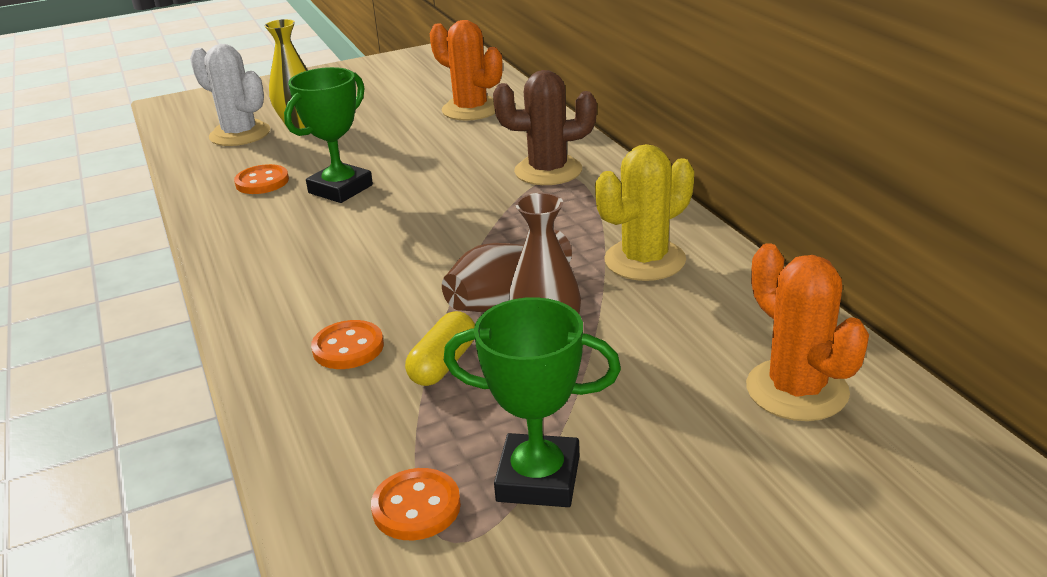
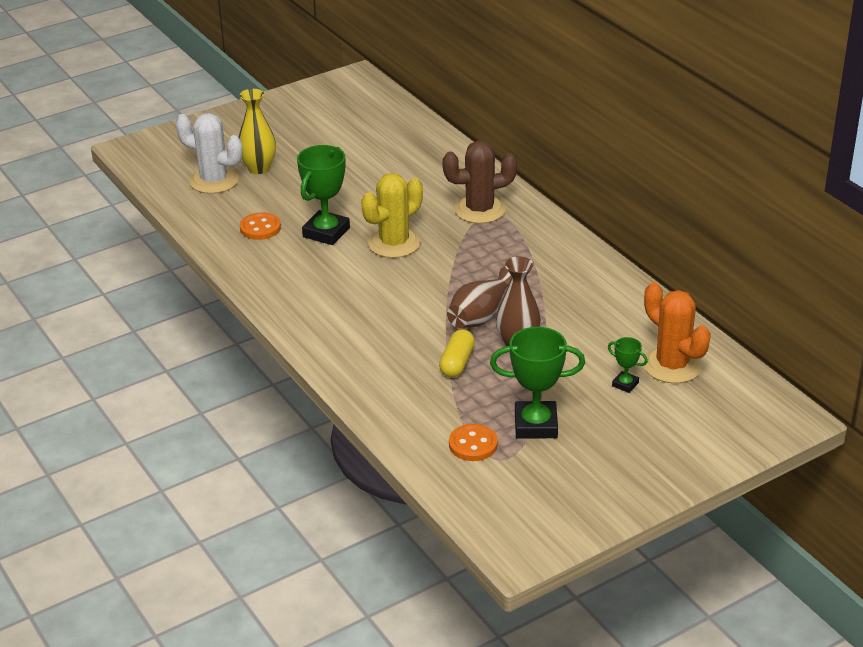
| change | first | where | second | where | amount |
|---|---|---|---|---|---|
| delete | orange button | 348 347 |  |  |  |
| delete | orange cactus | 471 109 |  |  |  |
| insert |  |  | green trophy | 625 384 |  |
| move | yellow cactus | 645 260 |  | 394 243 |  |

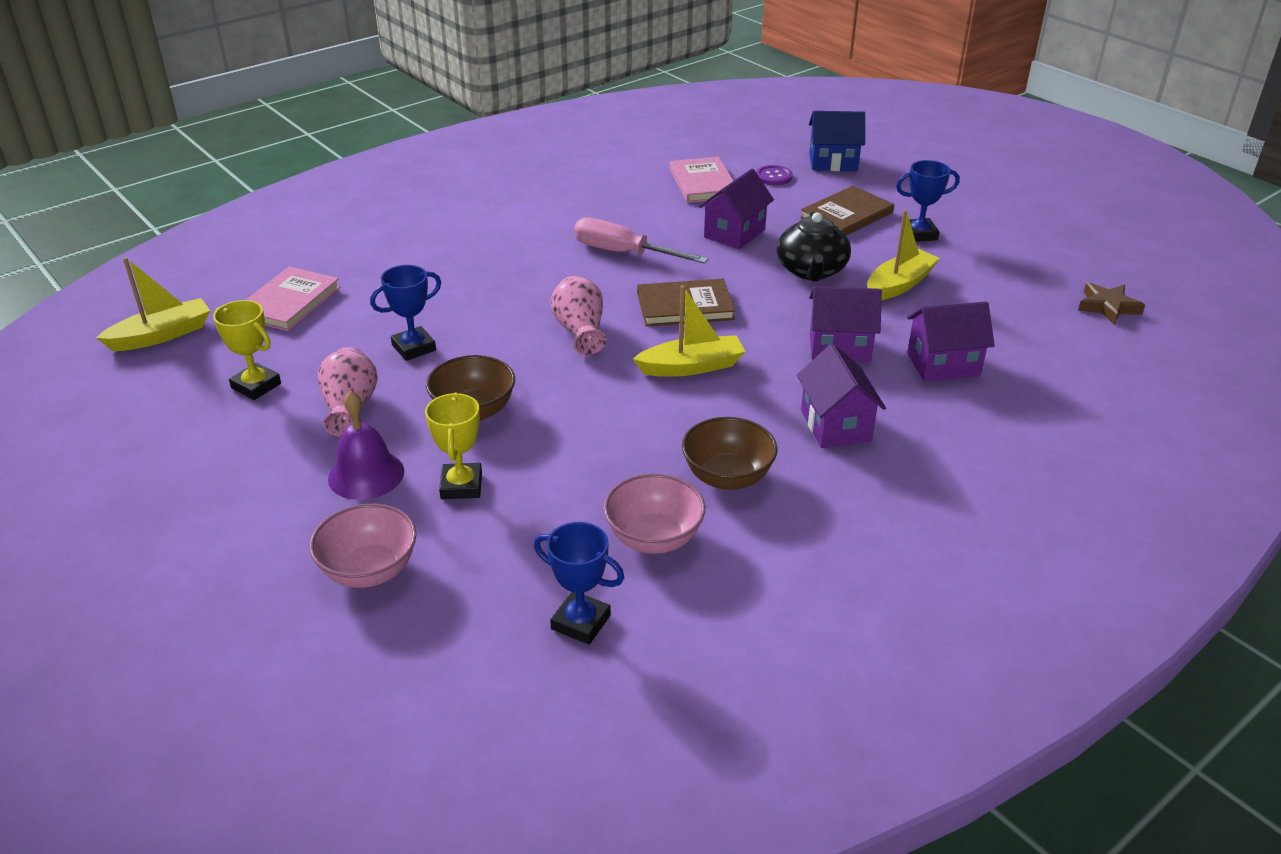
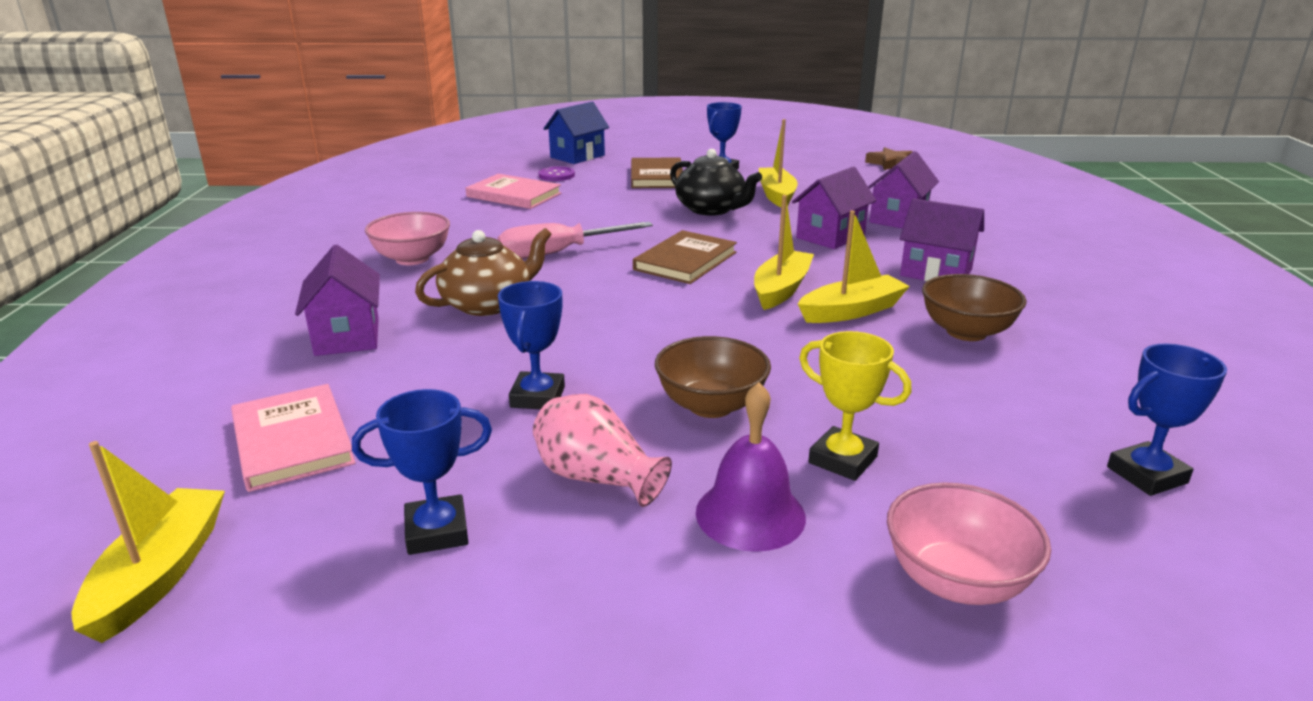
| change | first | where | second | where | amount |
|---|---|---|---|---|---|
| delete | pink vase | 580 331 |  |  |  |
| insert |  |  | brown teapot | 488 304 |  |
| insert |  |  | yellow boat | 852 311 |  |
| move | pink bowl | 654 538 |  | 412 259 |  |
| move | purple house | 734 233 |  | 347 336 |  |
| recolor | yellow trophy | 256 386 | blue trophy | 437 531 |  |

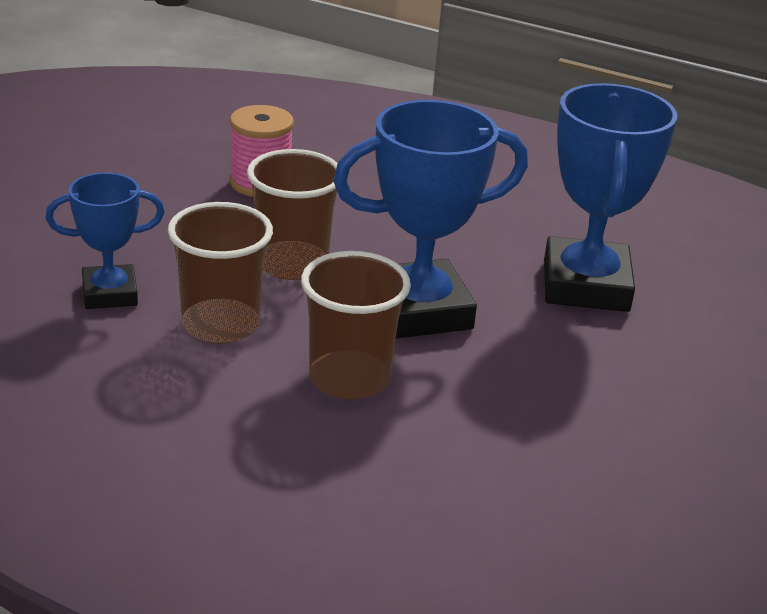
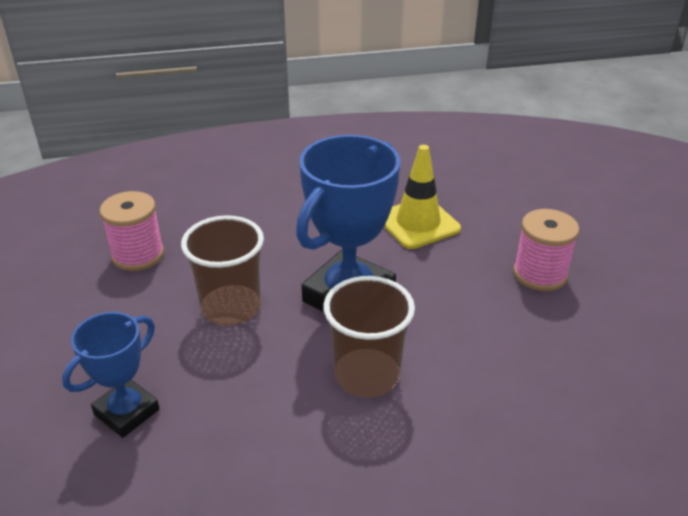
| change | first | where | second | where | amount |
|---|---|---|---|---|---|
| delete | brown cup | 220 324 |  |  |  |
| insert |  |  | pink spool | 540 274 |  |
| replace | blue trophy | 586 285 | yellow traffic cone | 418 223 |  |

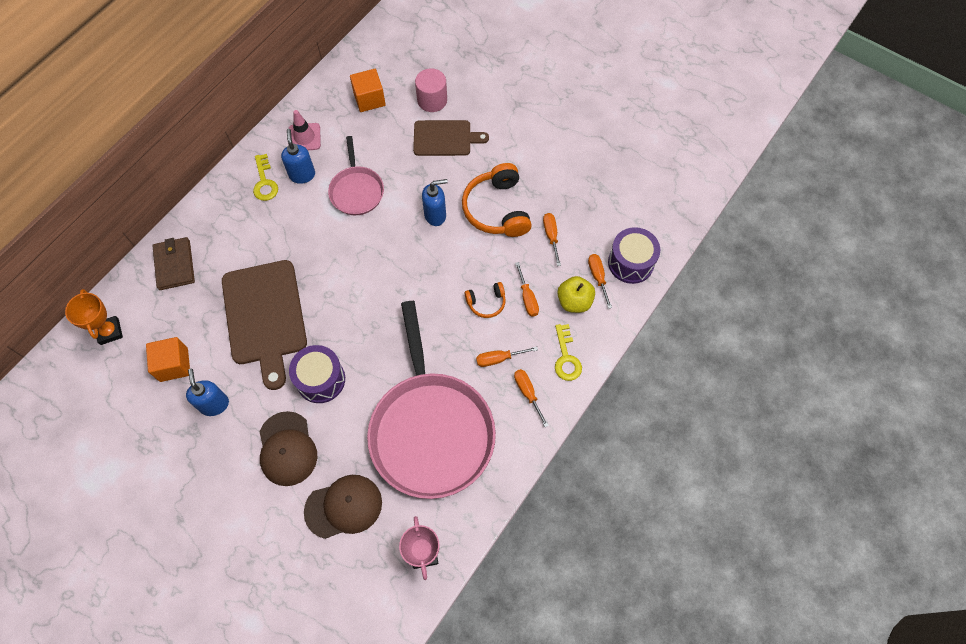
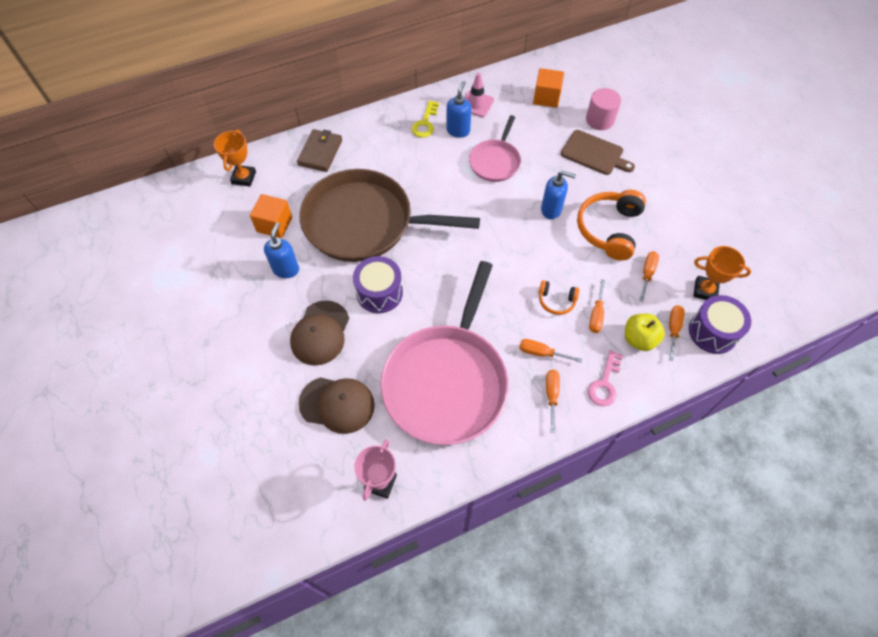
| change | first | where | second | where | amount |
|---|---|---|---|---|---|
| insert |  |  | orange trophy | 705 290 |  |
| replace | brown cutting board | 264 317 | brown pan | 364 222 |  |
| recolor | yellow key | 566 357 | pink key | 605 383 |  |

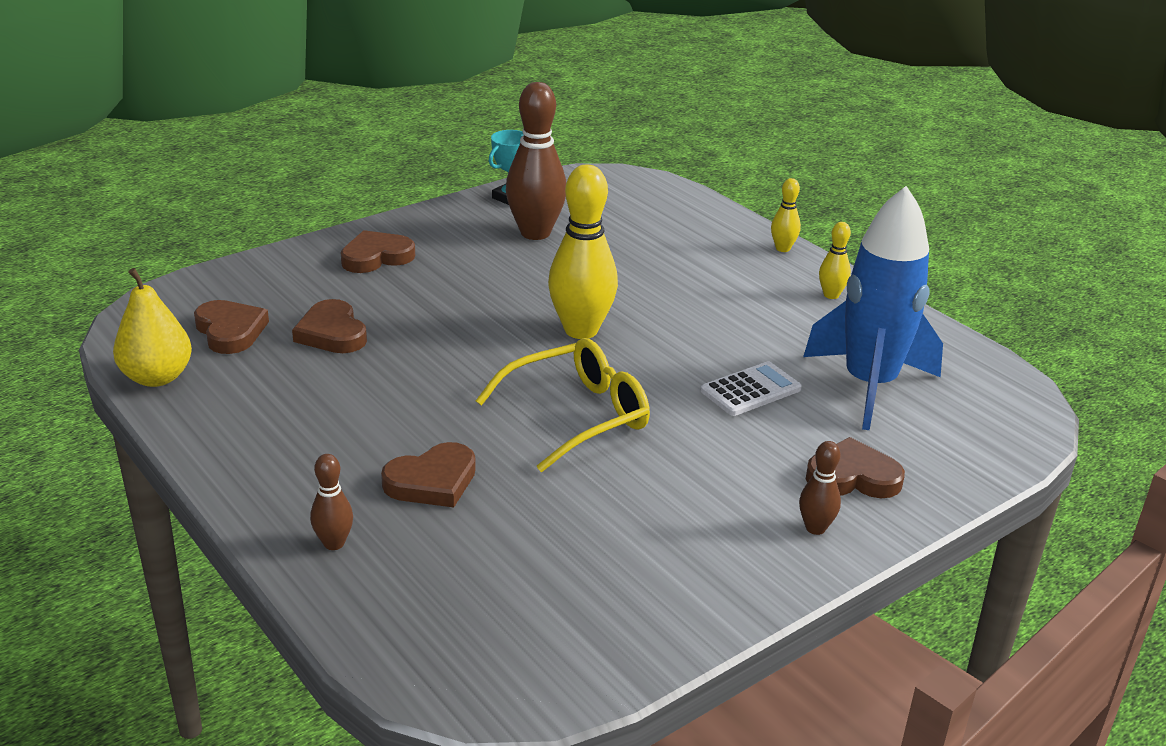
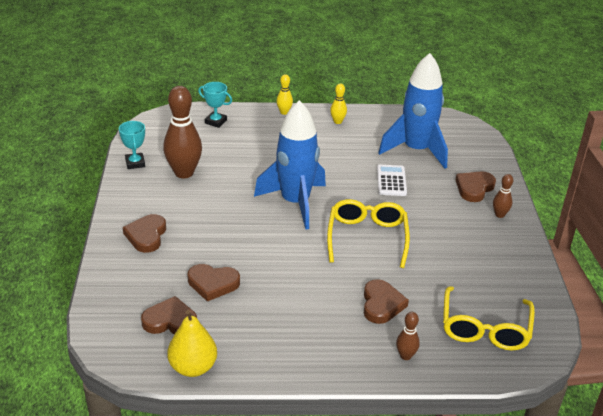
| change | first | where | second | where | amount |
|---|---|---|---|---|---|
| insert |  |  | turquoise trophy | 215 122 |  |
| insert |  |  | yellow glasses | 485 328 |  |
| replace | yellow bowling pin | 581 330 | blue rocket | 295 203 |  |

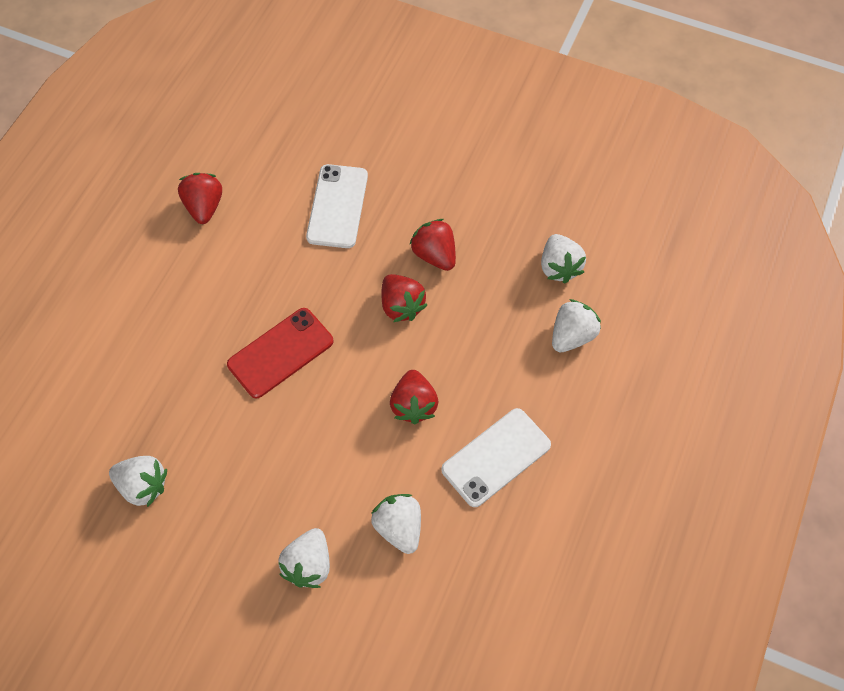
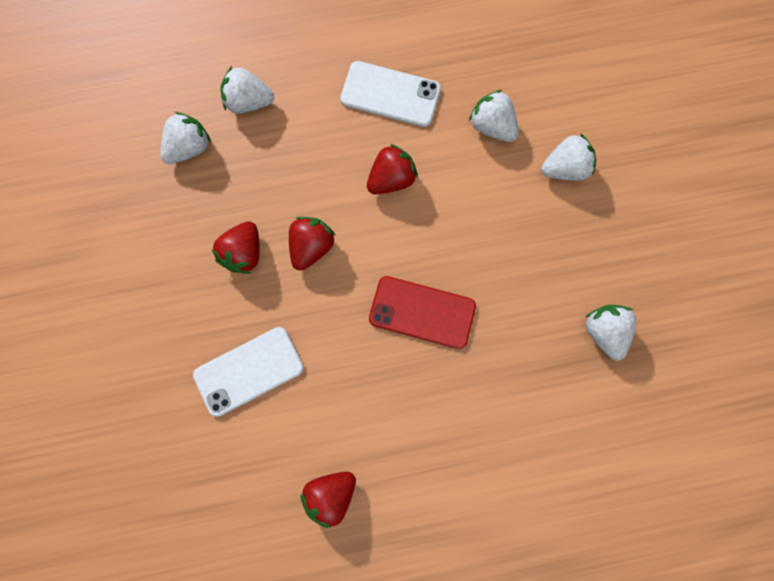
| change | first | where | second | where | amount |
|---|---|---|---|---|---|
| rotate | white strawberry | 399 527 |  | 492 126 | 105 degrees clockwise |

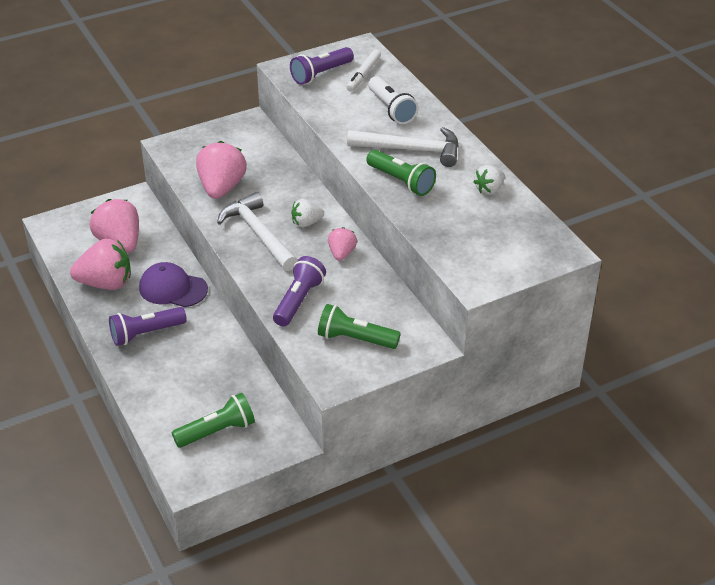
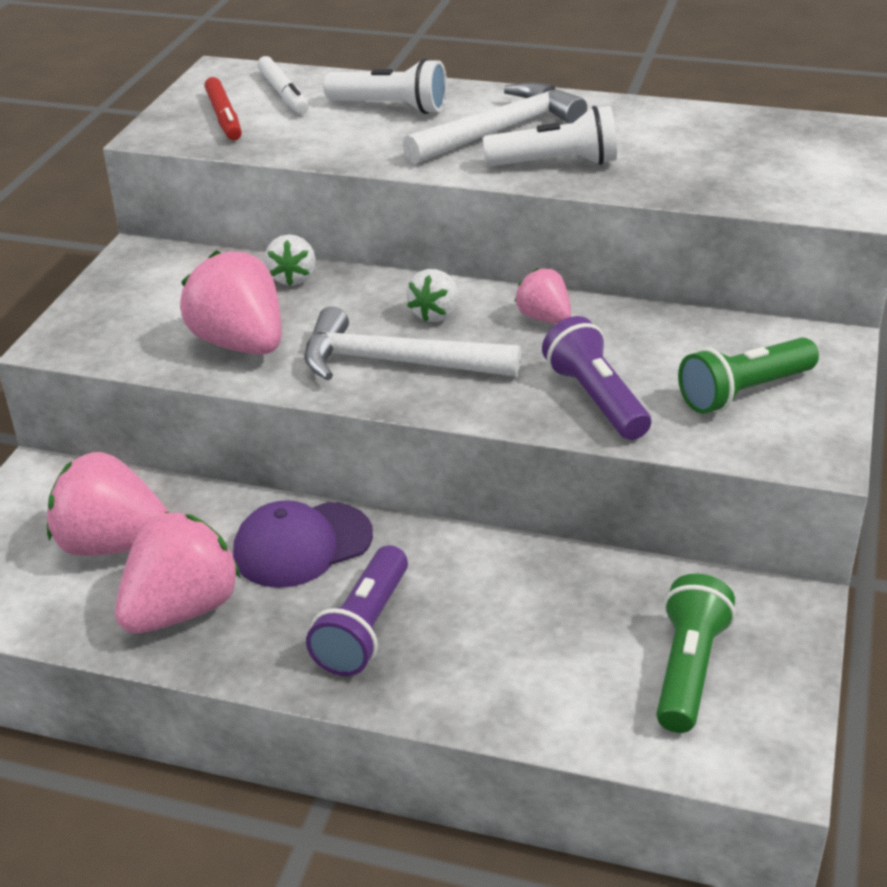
| change | first | where | second | where | amount |
|---|---|---|---|---|---|
| move | white strawberry | 489 189 |  | 292 278 |  |
| replace | purple flashlight | 321 74 | red marker | 224 117 |  |
| recolor | green flashlight | 401 181 | white flashlight | 555 163 |  |

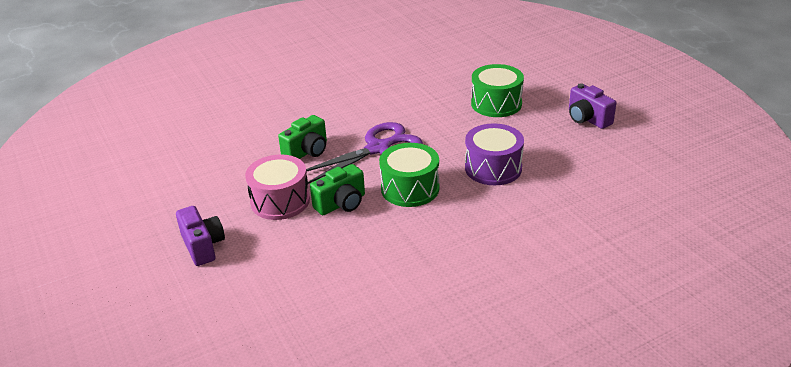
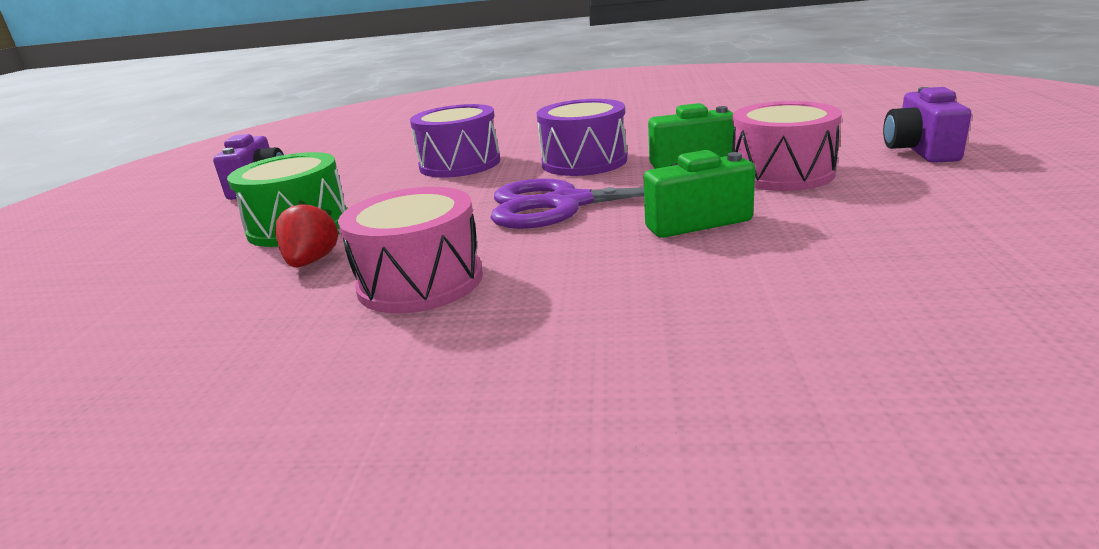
| change | first | where | second | where | amount |
|---|---|---|---|---|---|
| insert |  |  | red strawberry | 311 261 |  |
| insert |  |  | pink drum | 420 281 |  |
| recolor | green drum | 410 188 | purple drum | 584 162 |  |

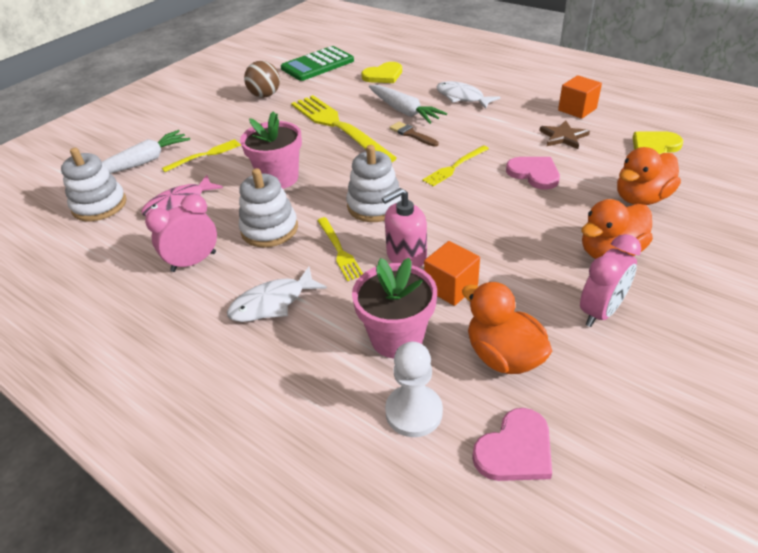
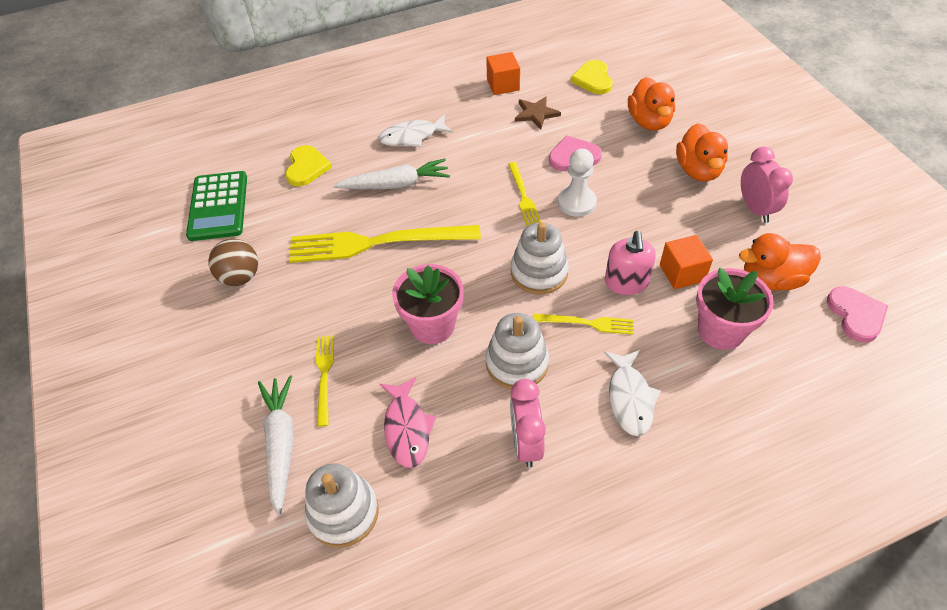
| change | first | where | second | where | amount |
|---|---|---|---|---|---|
| delete | brown brush | 412 134 |  |  |  |
| move | white pawn | 414 412 |  | 576 202 |  |

